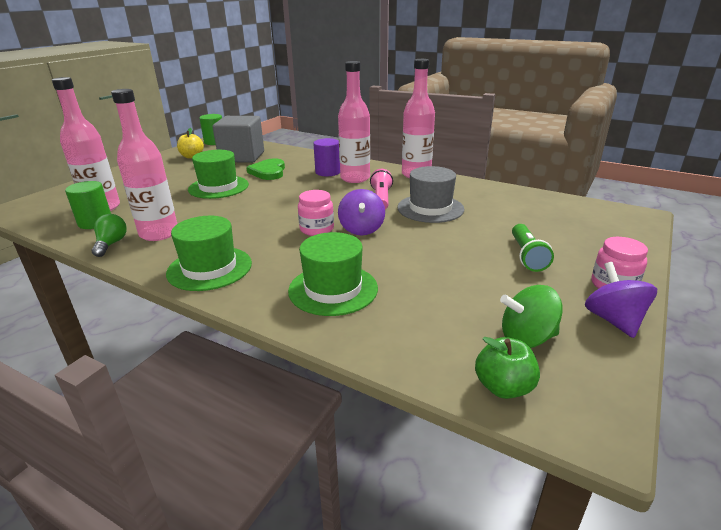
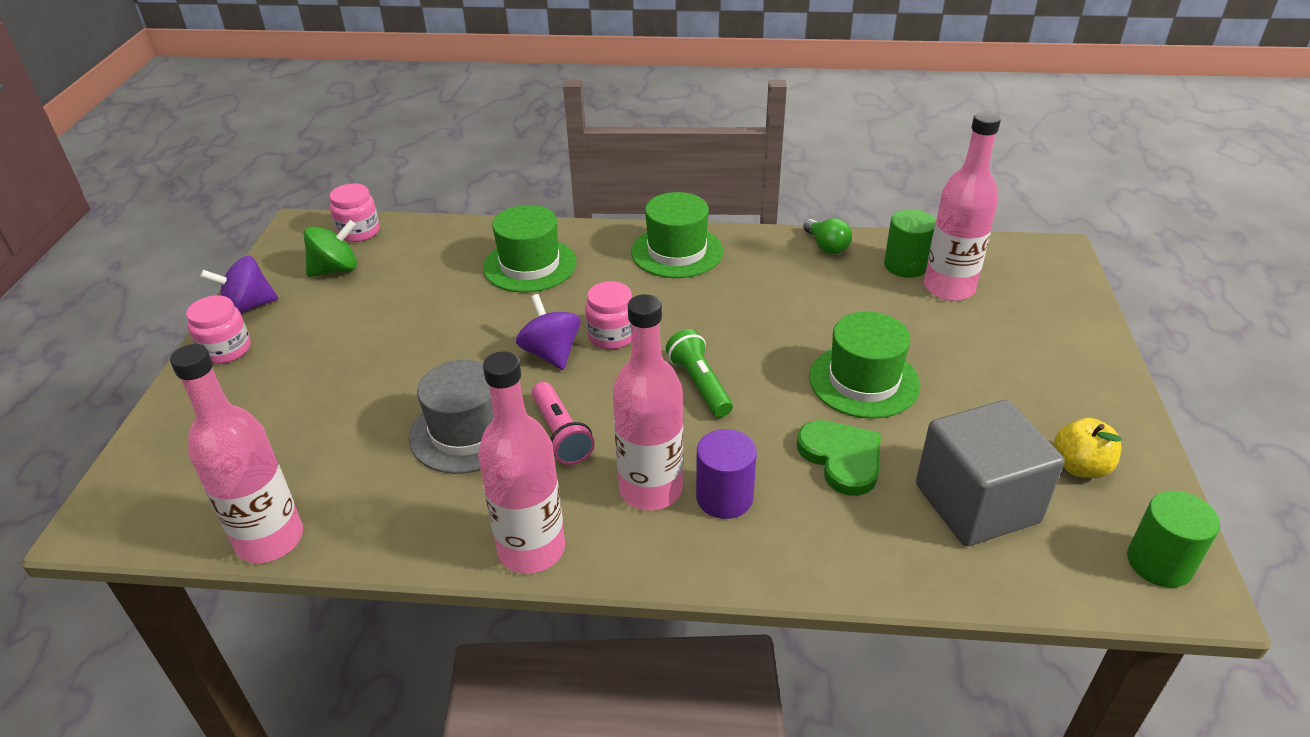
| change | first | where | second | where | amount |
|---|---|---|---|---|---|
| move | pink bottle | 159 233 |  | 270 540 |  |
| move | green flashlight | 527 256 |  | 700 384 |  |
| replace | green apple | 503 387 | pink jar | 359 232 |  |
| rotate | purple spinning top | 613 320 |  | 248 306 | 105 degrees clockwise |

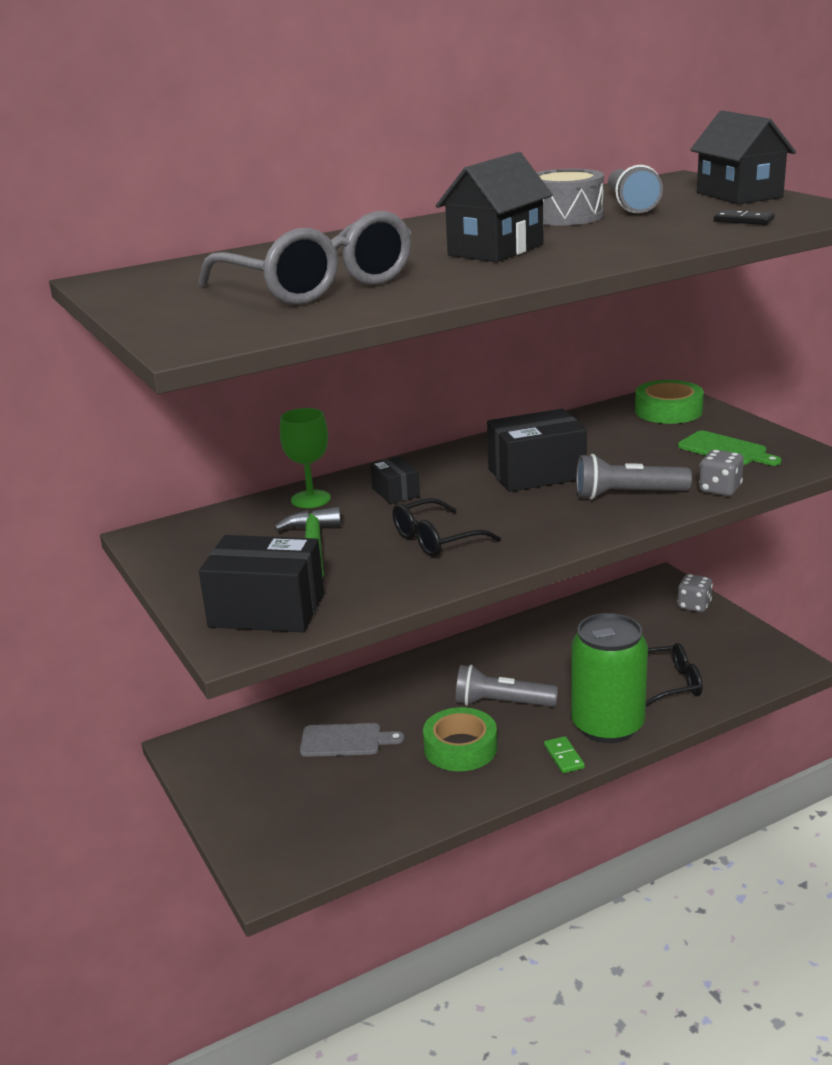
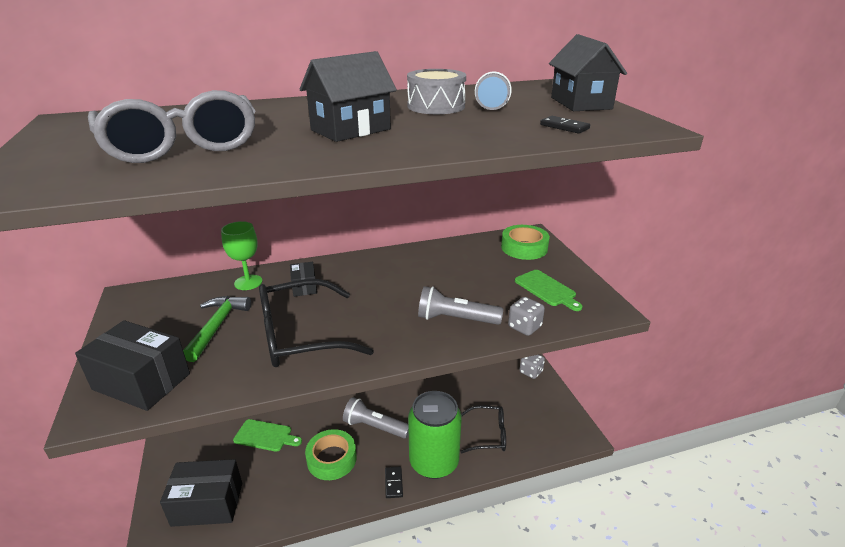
| change | first | where | second | where | amount |
|---|---|---|---|---|---|
| move | black box | 536 473 |  | 207 504 |  |
| recolor | grey cutting board | 345 740 | green cutting board | 265 436 |  |
| recolor | green domino | 563 757 | black domino | 393 483 |  |
| resize | black glasses | 435 540 |  | 300 336 | x1.70 |

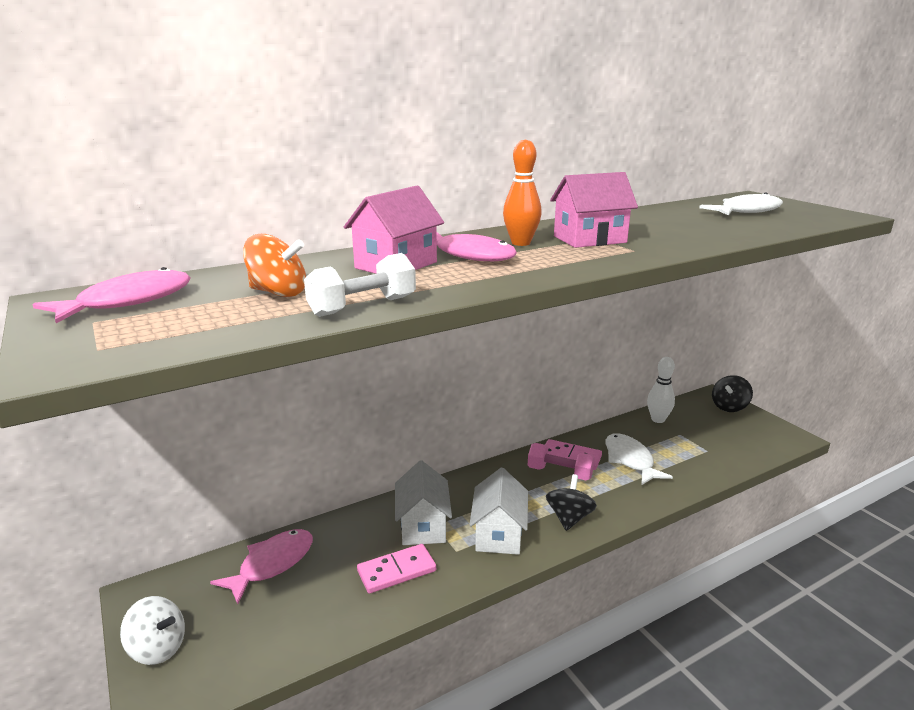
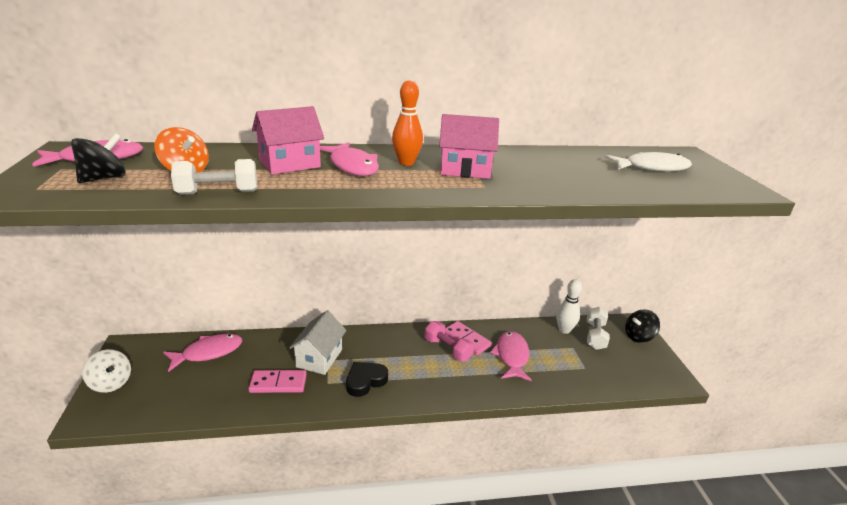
| change | first | where | second | where | amount |
|---|---|---|---|---|---|
| insert |  |  | white dumbbell | 595 336 |  |
| move | black spinning top | 569 518 |  | 104 178 |  |
| replace | white house | 499 534 | black heart | 365 381 |  |
| recolor | white fish | 630 460 | pink fish | 511 356 |  |

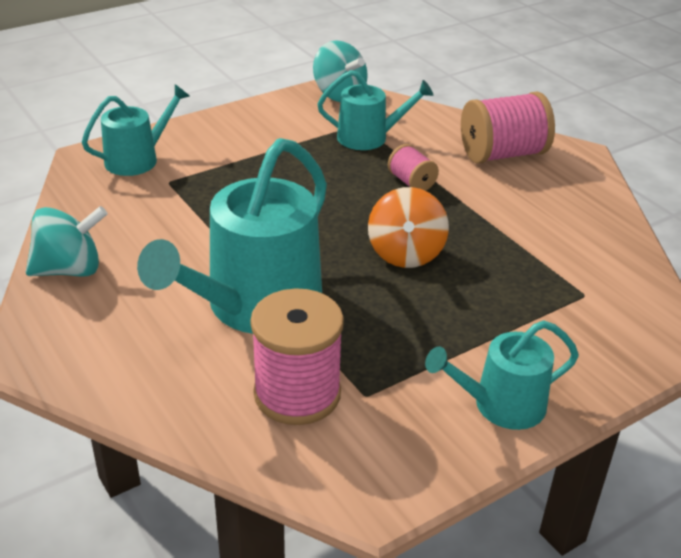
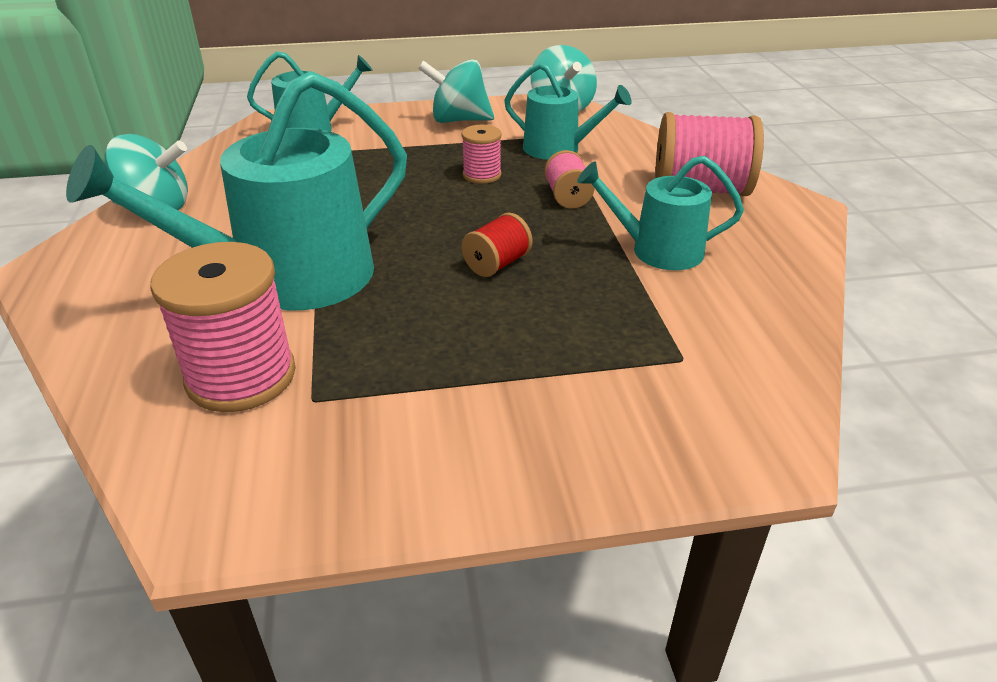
| change | first | where | second | where | amount |
|---|---|---|---|---|---|
| insert |  |  | turquoise spinning top | 458 120 |  |
| insert |  |  | pink spool | 482 175 |  |
| move | turquoise watering can | 501 405 |  | 658 250 |  |
| replace | orange spinning top | 405 254 | red spool | 497 264 |  |

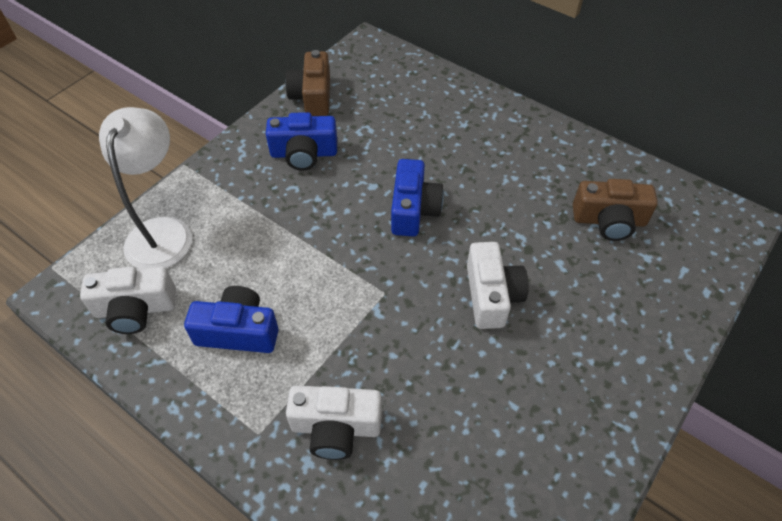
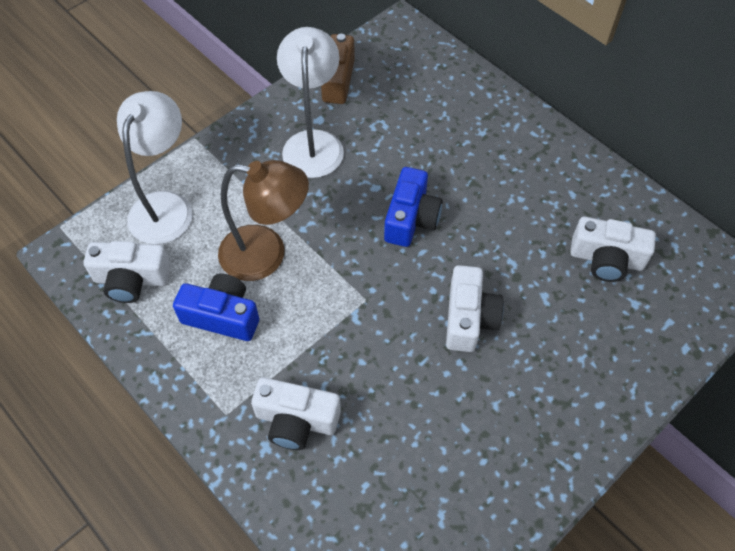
| change | first | where | second | where | amount |
|---|---|---|---|---|---|
| insert |  |  | brown lamp | 266 254 |  |
| replace | blue camera | 304 153 | white lamp | 313 143 |  |
| recolor | brown camera | 609 220 | white camera | 606 259 |  |

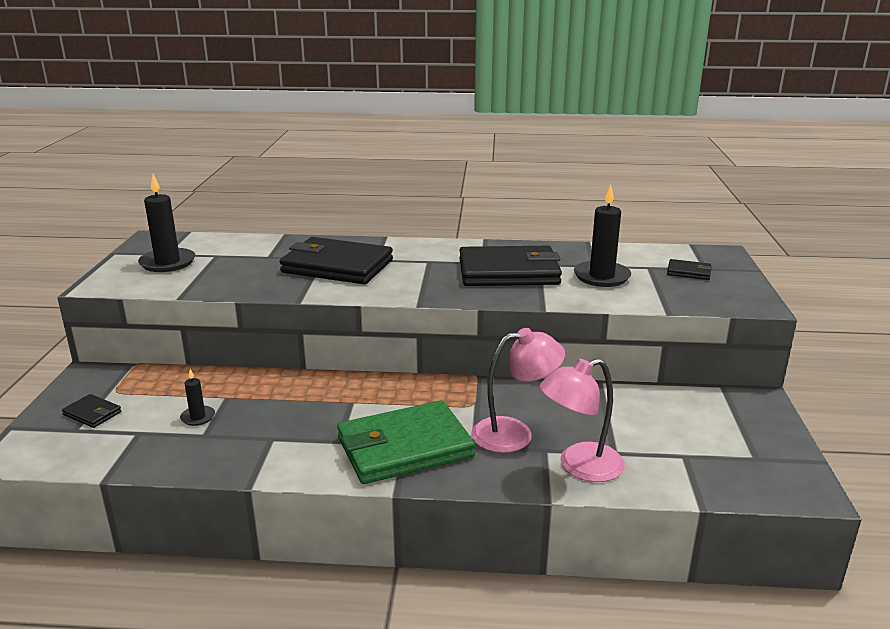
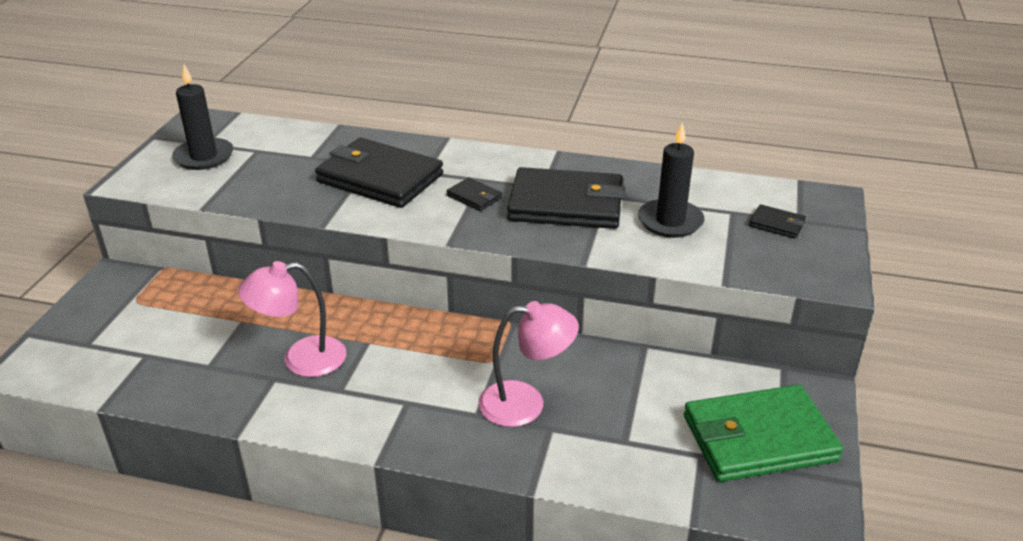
| change | first | where | second | where | amount |
|---|---|---|---|---|---|
| delete | black candle | 198 417 |  |  |  |
| move | black wallet | 92 413 |  | 474 197 |  |
| move | green wallet | 404 448 |  | 758 438 |  |
| move | pink lamp | 579 466 |  | 301 359 |  |

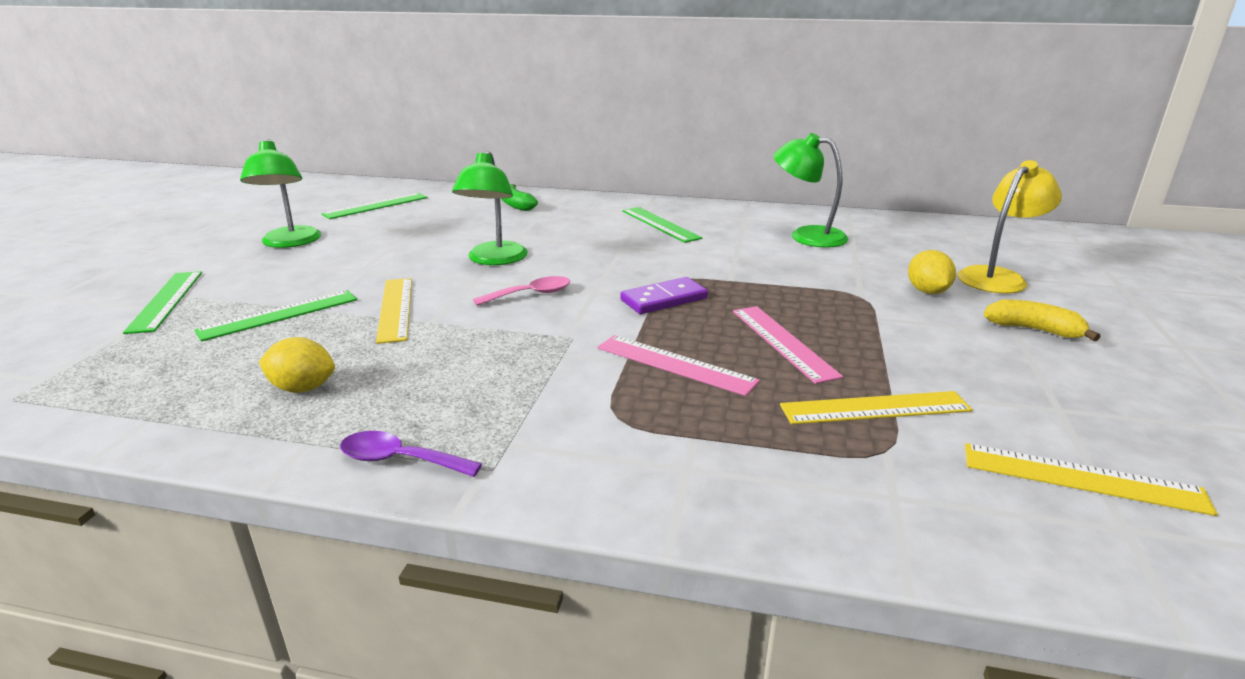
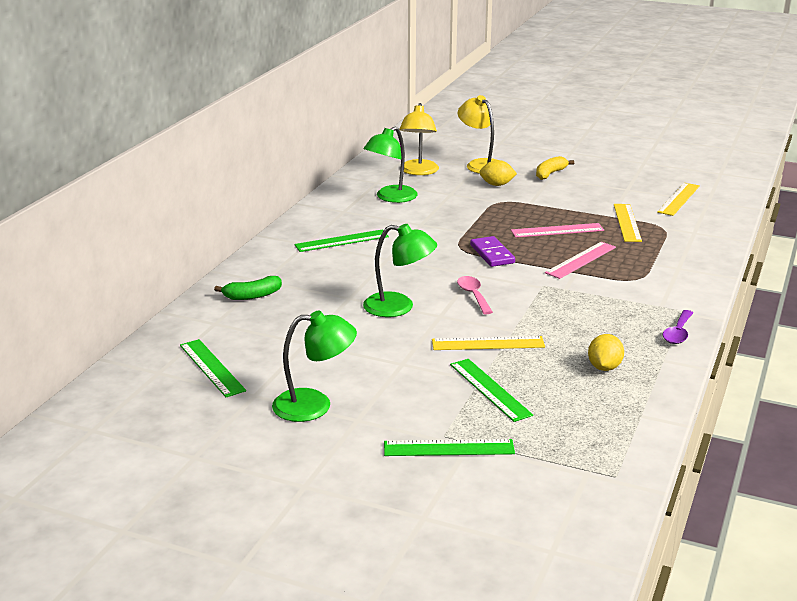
| change | first | where | second | where | amount |
|---|---|---|---|---|---|
| insert |  |  | yellow lamp | 418 171 |  |

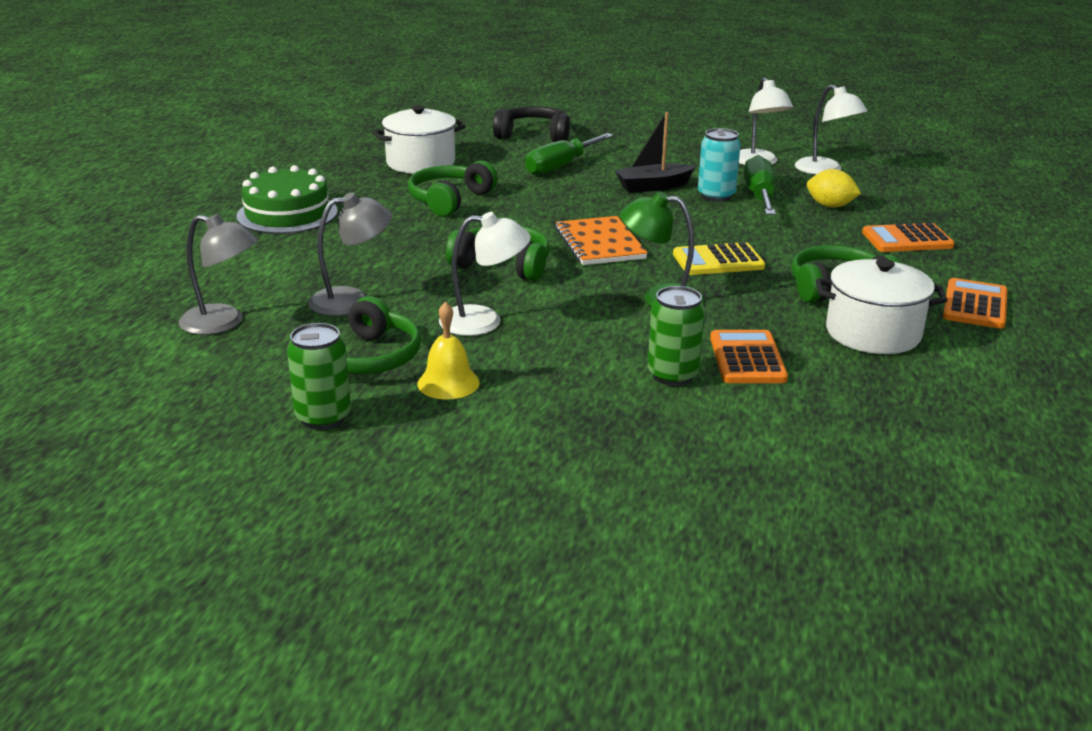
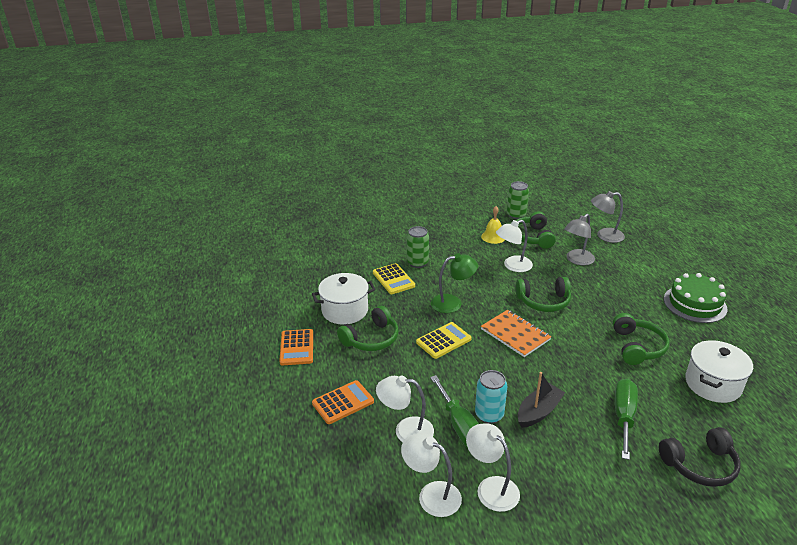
| change | first | where | second | where | amount |
|---|---|---|---|---|---|
| replace | yellow lemon | 830 206 | white lamp | 406 430 |  |
| recolor | orange calculator | 747 358 | yellow calculator | 393 279 |  |

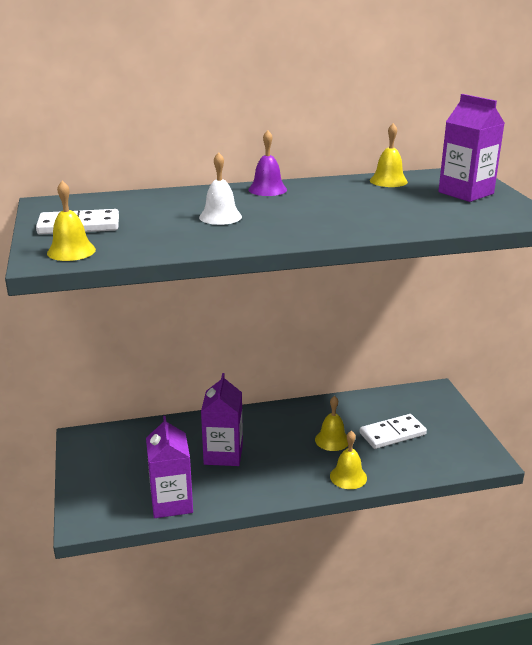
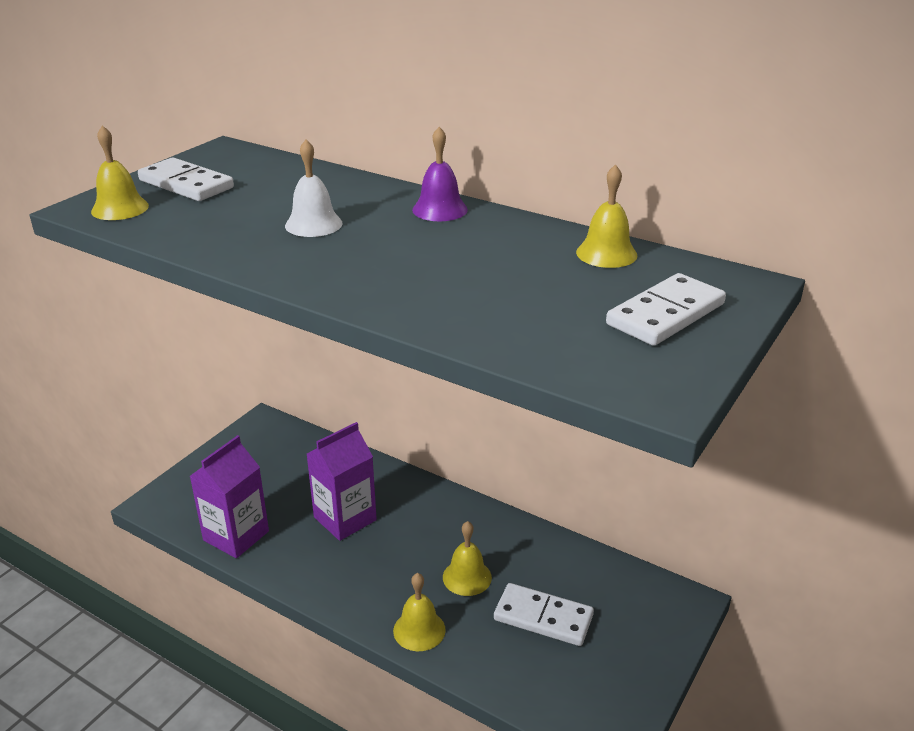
| change | first | where | second | where | amount |
|---|---|---|---|---|---|
| replace | purple carton | 466 193 | white domino | 665 314 |  |

